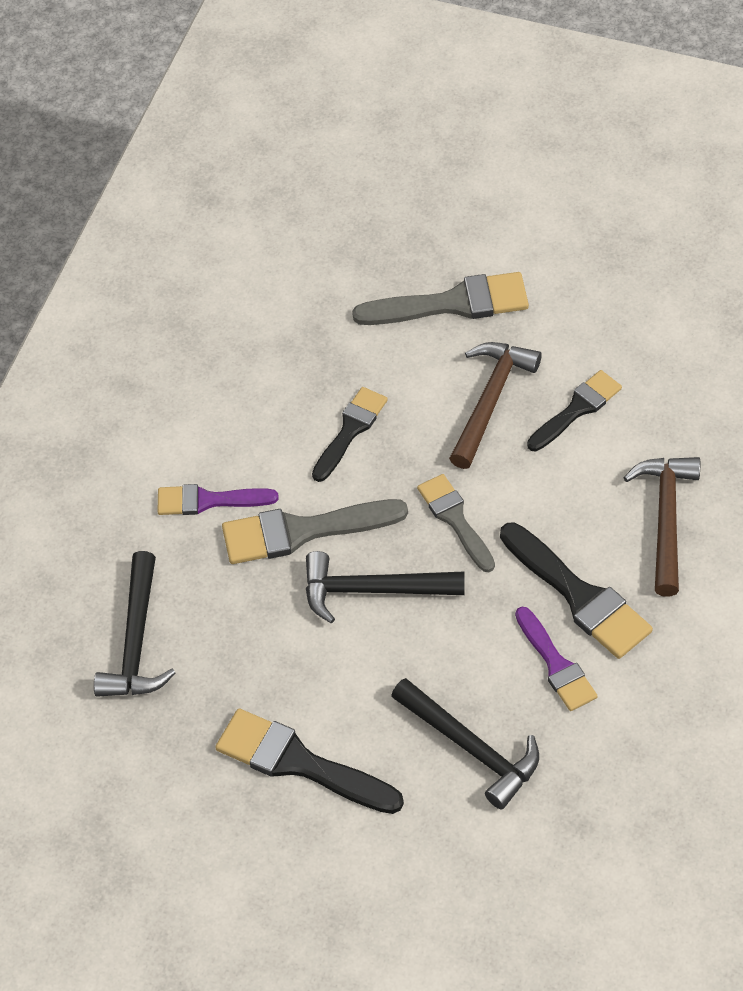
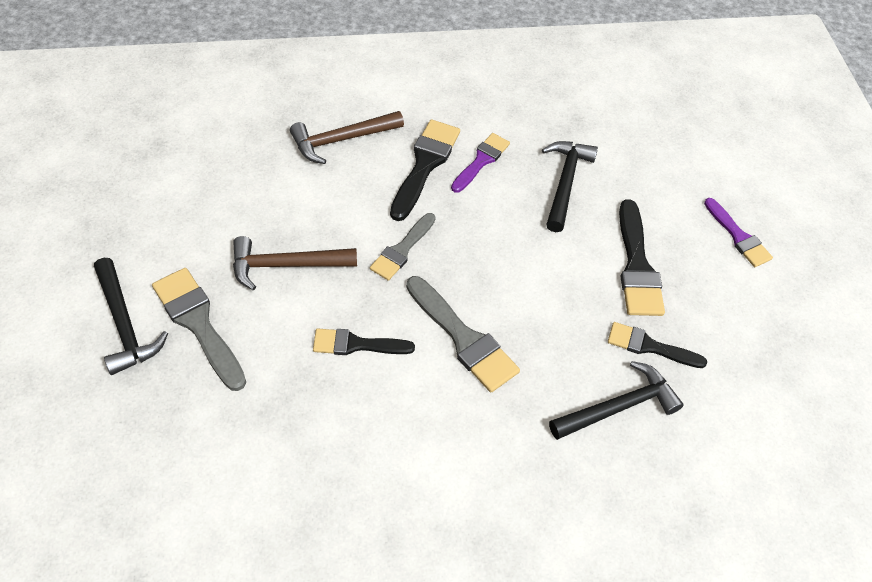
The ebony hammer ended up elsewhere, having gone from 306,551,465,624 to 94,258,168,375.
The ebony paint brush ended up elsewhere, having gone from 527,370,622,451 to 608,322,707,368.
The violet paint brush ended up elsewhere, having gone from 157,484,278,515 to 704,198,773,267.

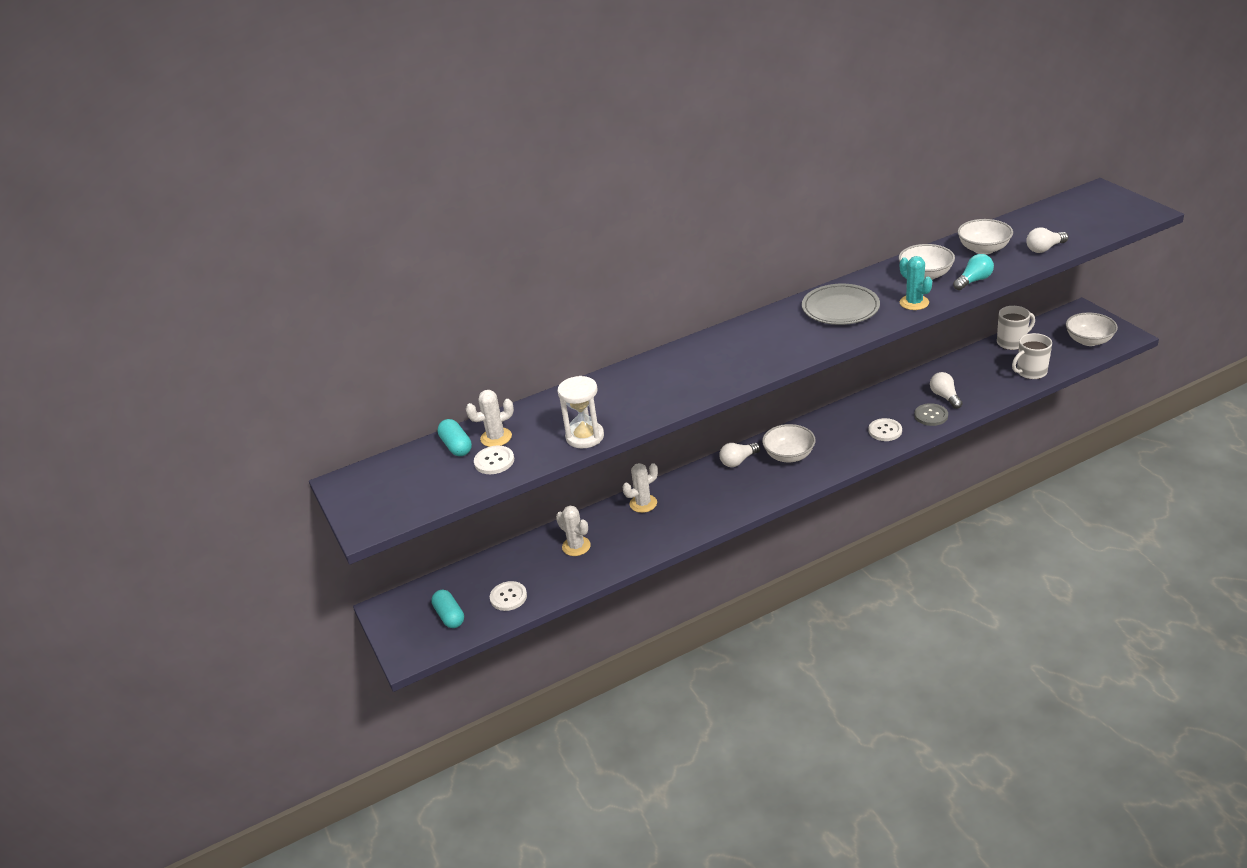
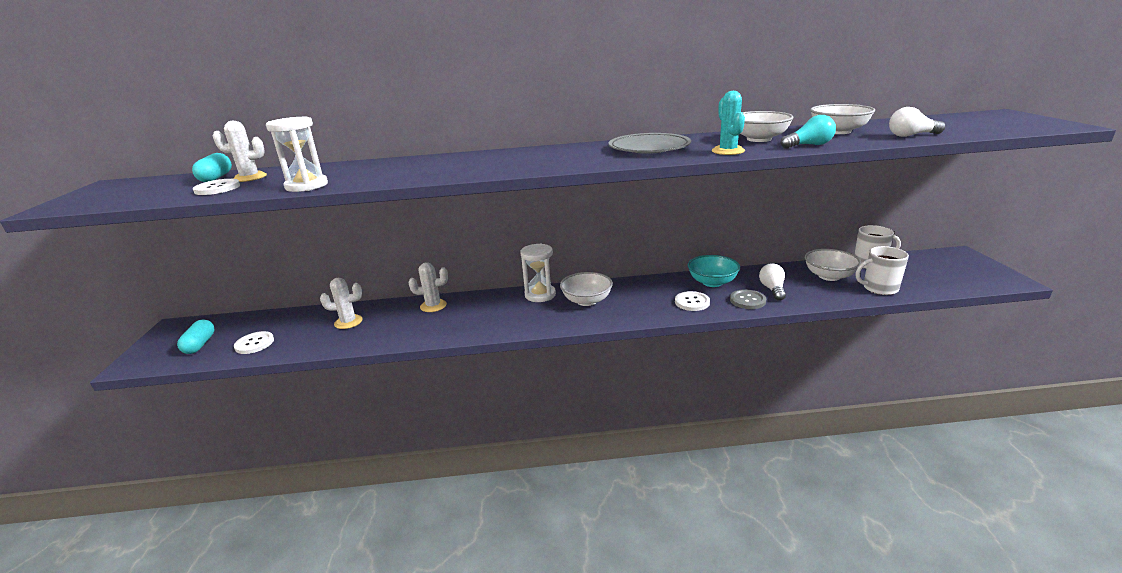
The pure white prickly plant at 556,506,591,556 ended up facing another way, 75 degrees counterclockwise from before.
Where the pure white bulb stood at 719,443,760,467, the pure white sand timer came to stand at 520,243,556,302.
The second view gained the teal bowl at 688,255,740,287.
The pure white bowl ended up elsewhere, having gone from 1066,313,1118,346 to 805,249,861,281.

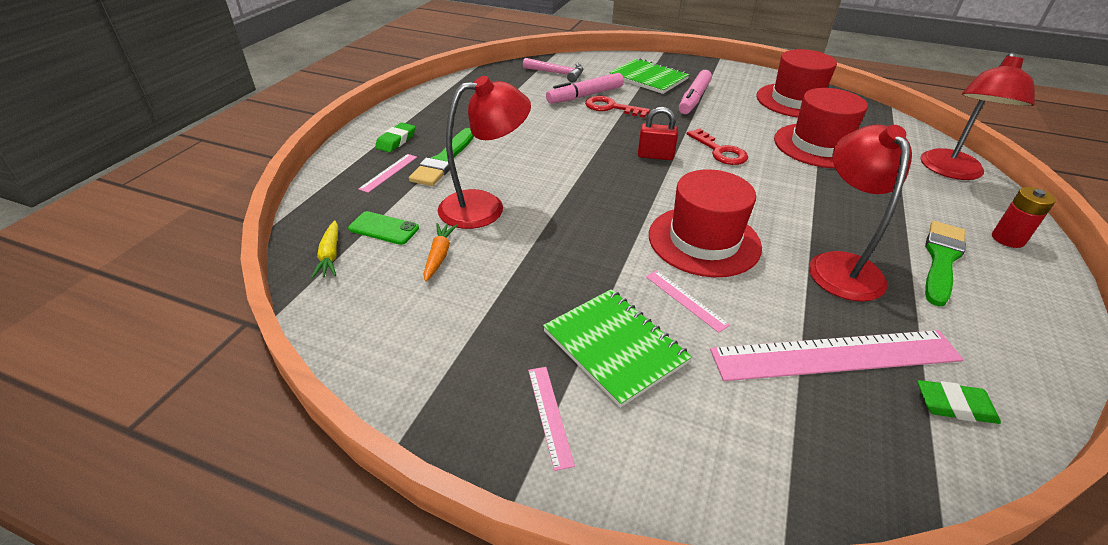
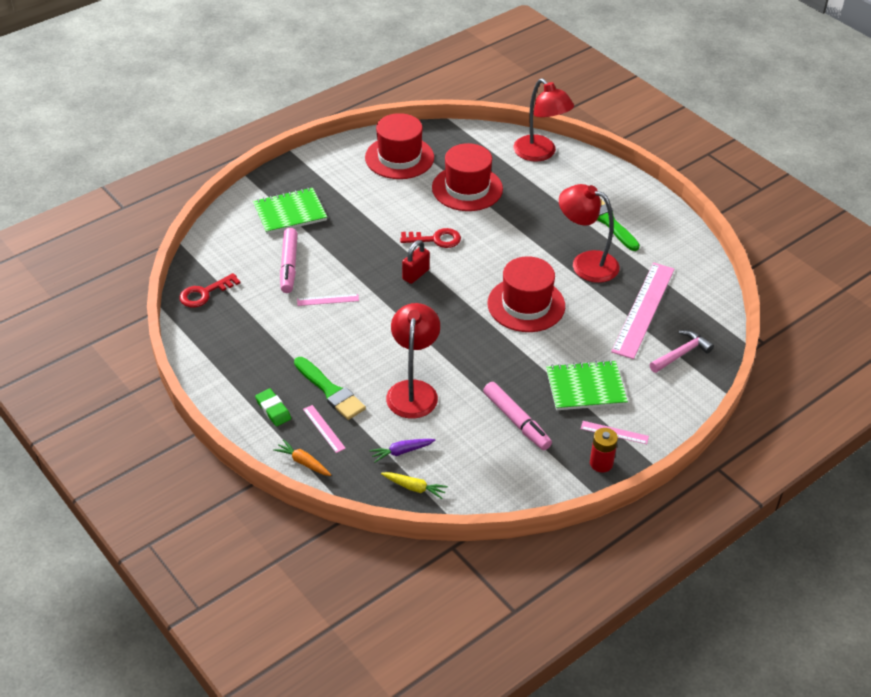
The scarlet key ended up elsewhere, having gone from 585,96,650,118 to 179,273,240,307.
The orange-coloured root vegetable ended up elsewhere, having gone from 424,223,458,282 to 273,439,331,476.
The rosy measuring stick ended up elsewhere, having gone from 646,270,730,333 to 297,294,359,306.
Where the leaf-green smartphone stood at 348,211,419,245, the violet root vegetable came to stand at 370,439,435,462.
The rosy felt pen ended up elsewhere, having gone from 679,70,712,114 to 483,382,552,450.
The scarlet power cell ended up elsewhere, having gone from 992,187,1056,248 to 590,428,618,472.
The rosy hammer ended up elsewhere, having gone from 523,58,583,82 to 649,330,714,373.
The second view lost the leaf-green gum eraser at 917,380,1001,424.

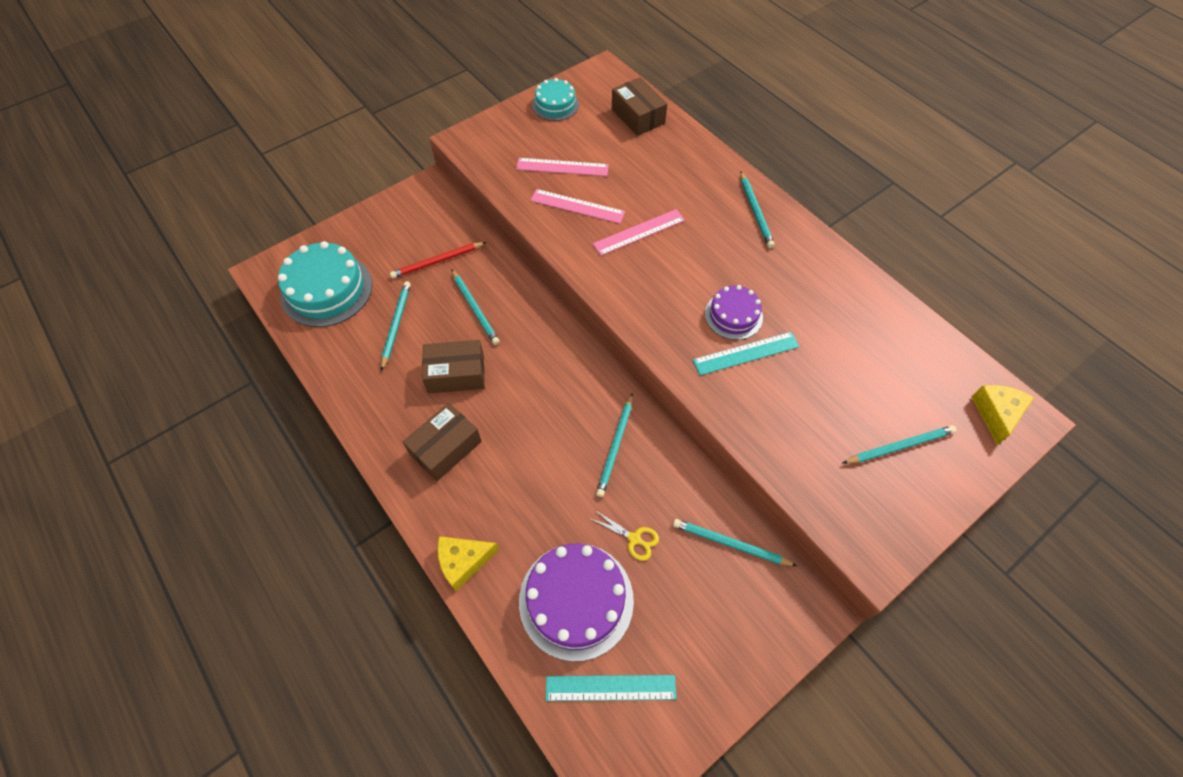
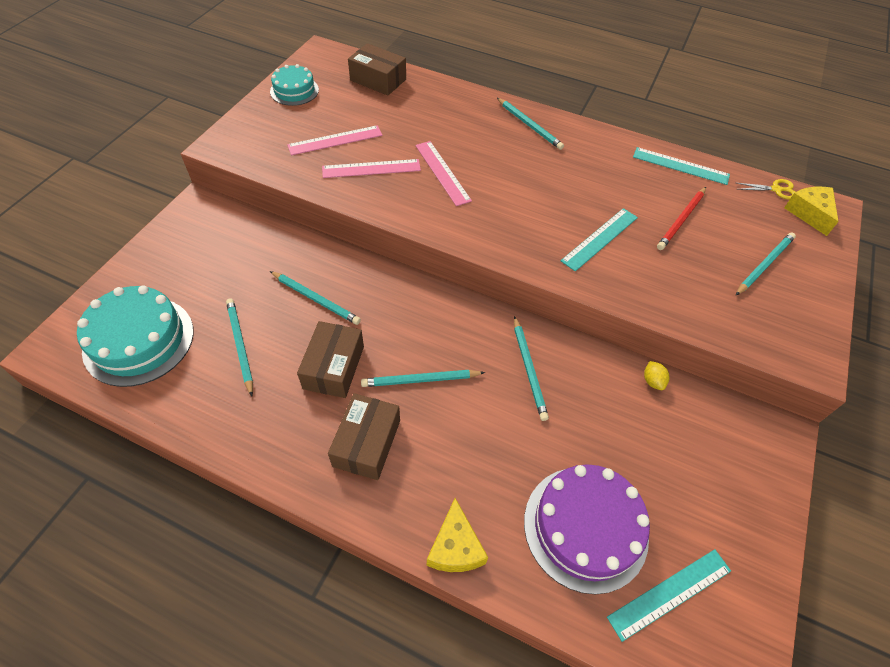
The russet box at 422,340,485,393 ended up facing another way, 45 degrees counterclockwise from before.
The teal wooden pencil ended up elsewhere, having gone from 673,519,797,566 to 361,370,485,387.
The rosy measuring stick at 593,209,685,256 ended up facing another way, 60 degrees counterclockwise from before.
The golden cheese wedge at 437,536,499,591 ended up facing another way, 45 degrees counterclockwise from before.
The second view gained the teal measuring stick at 633,147,730,185.
The second view gained the golden lemon at 644,361,670,390.
The scarlet wooden pencil ended up elsewhere, having gone from 390,242,486,278 to 657,187,706,250.
The golden shears ended up elsewhere, having gone from 591,510,659,561 to 737,179,795,200.
The second view lost the violet cake at 705,285,763,340.

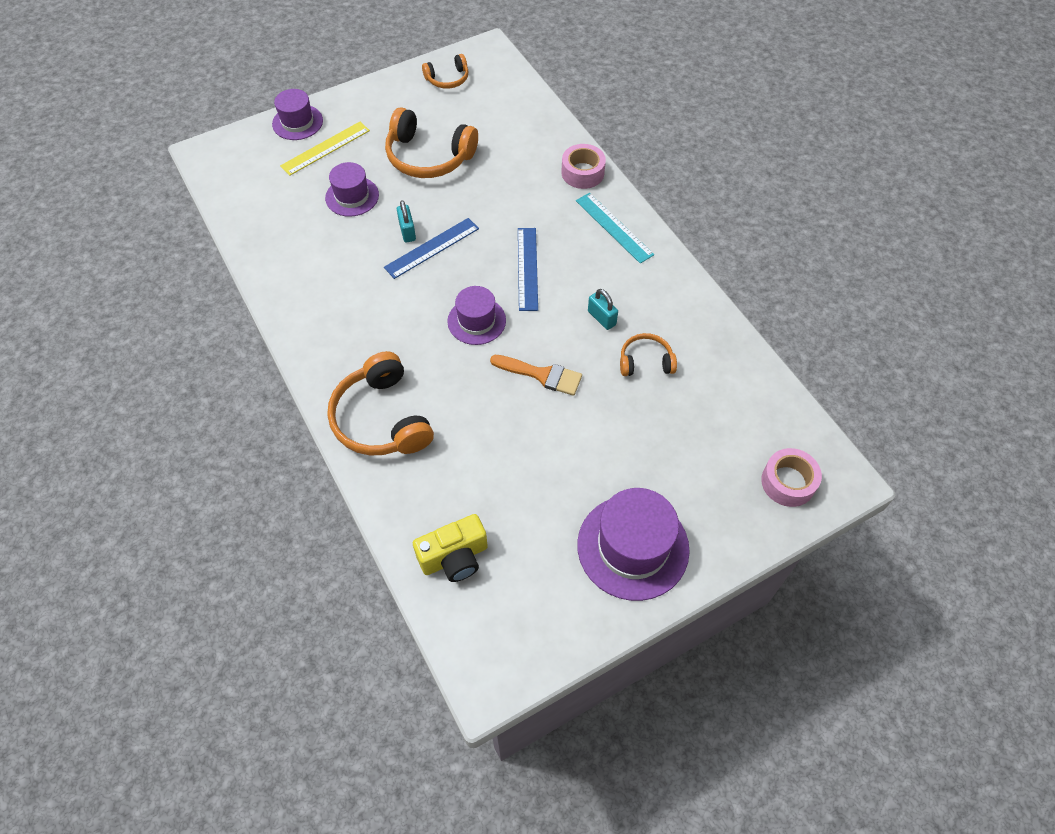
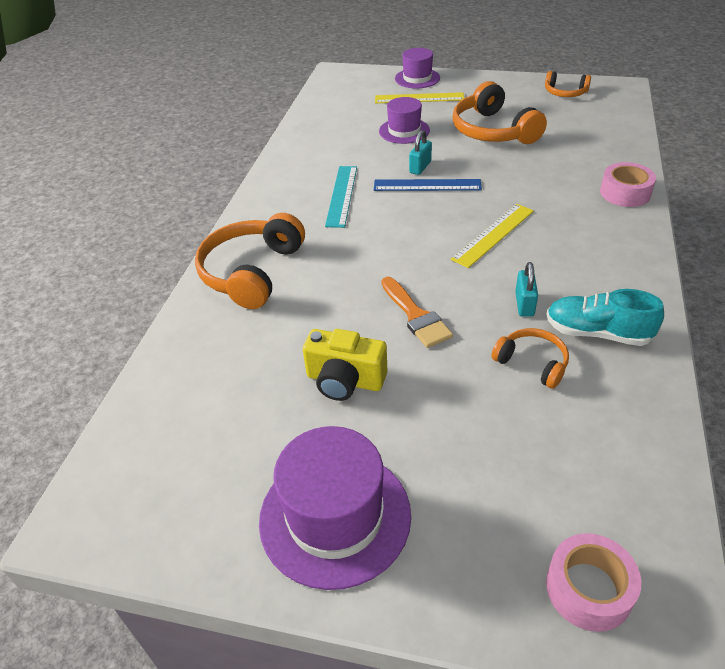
The golden compact camera ended up elsewhere, having gone from 413,514,488,582 to 303,329,387,401.
The teal measuring stick ended up elsewhere, having gone from 576,193,654,264 to 325,166,357,228.
What was the royal blue measuring stick at 518,228,538,311 turned into the golden measuring stick at 451,204,534,268.
The second view gained the teal sneaker at 546,289,664,346.
The second view lost the violet top hat at 447,286,506,345.

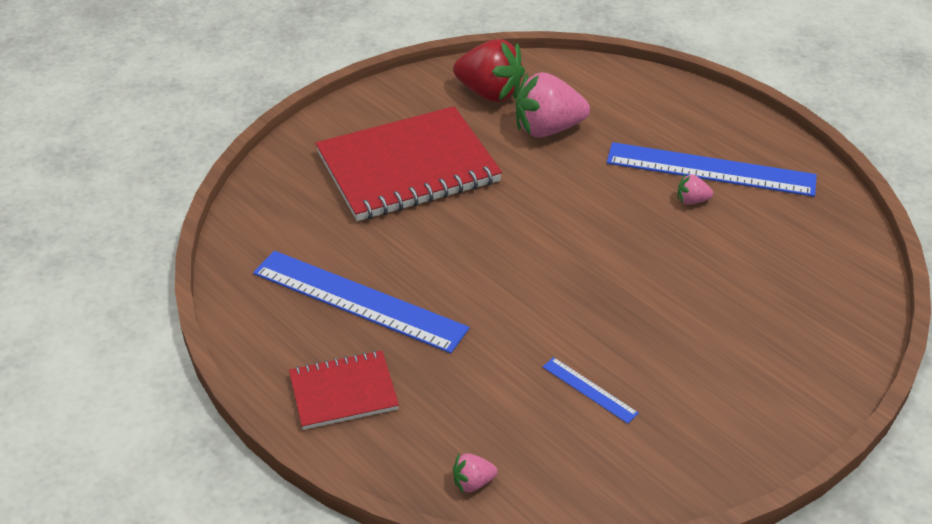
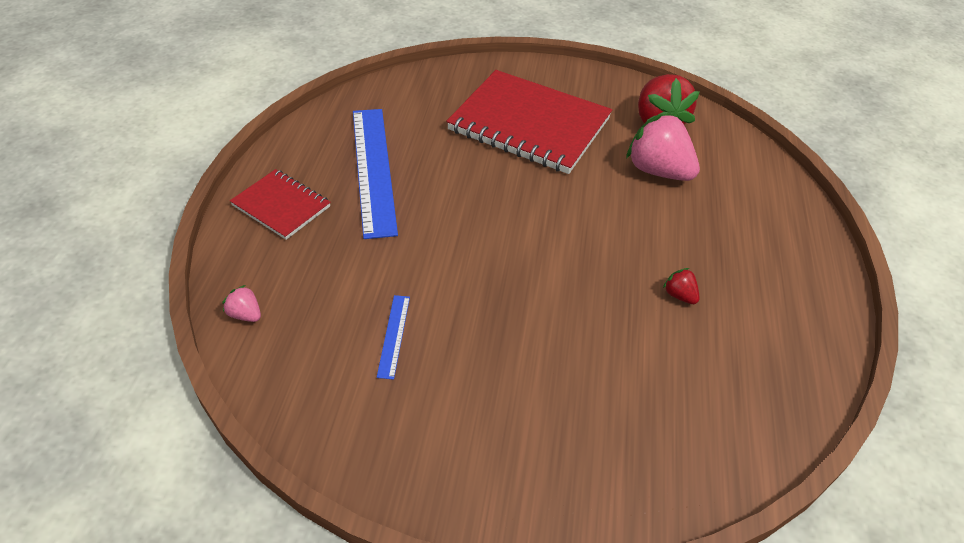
What was the rosy berry at 678,174,713,205 turned into the scarlet berry at 663,268,700,304.
The second view lost the royal blue measuring stick at 607,142,817,197.

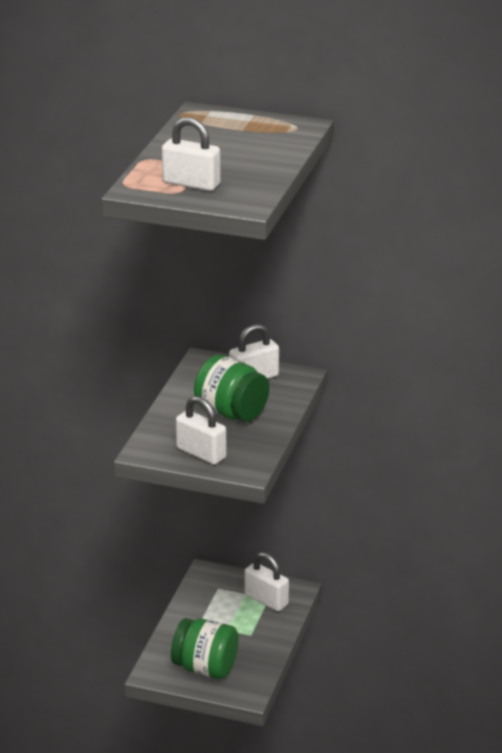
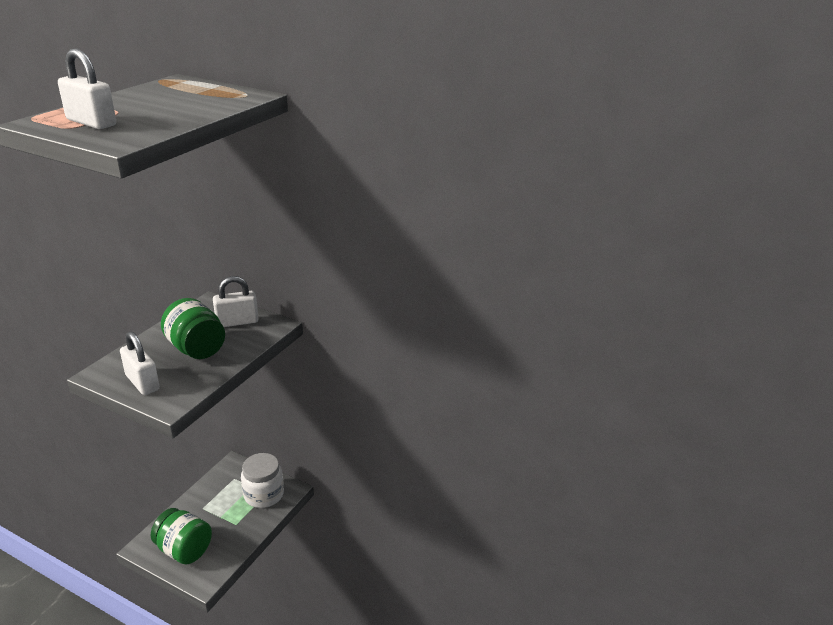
Where the pure white padlock stood at 245,552,289,611, the pure white jam jar came to stand at 241,453,284,508.

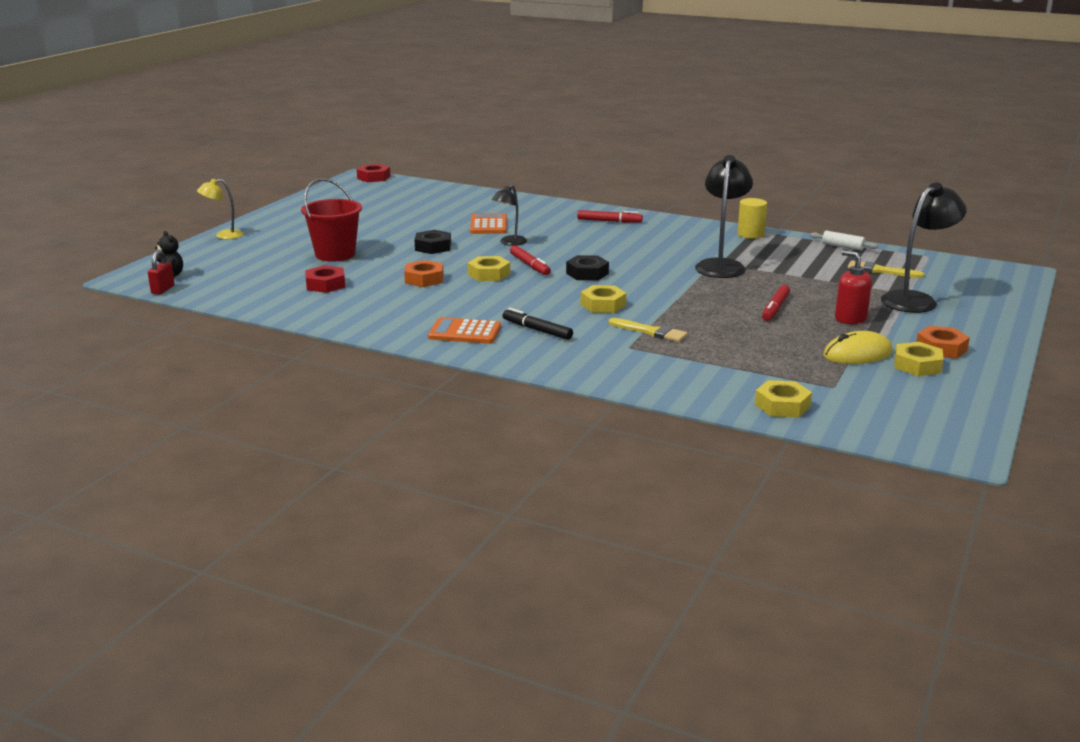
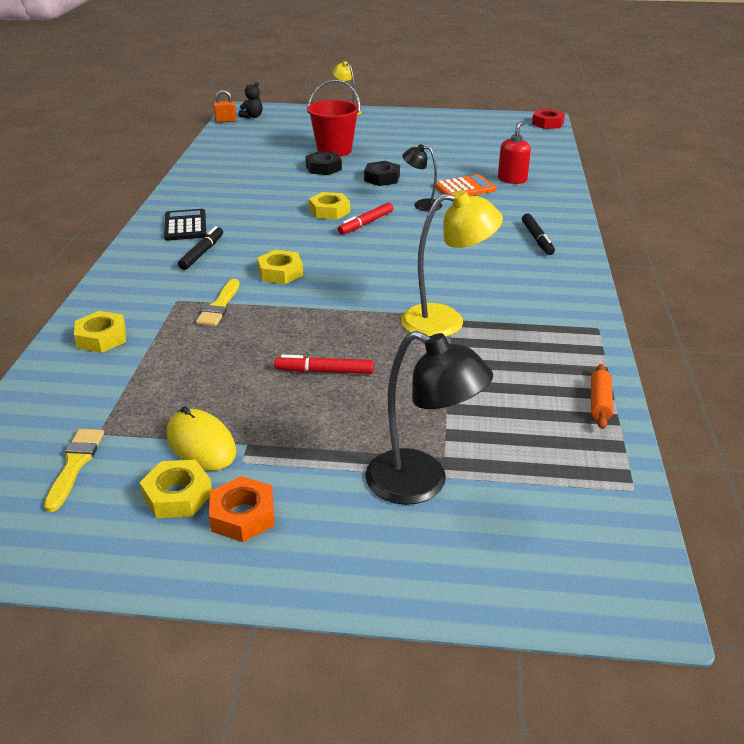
The golden paint brush ended up elsewhere, having gone from 848,260,924,278 to 44,429,104,512.
The golden hexagon nut ended up elsewhere, having gone from 755,380,812,418 to 74,311,126,353.
What was the orange-coloured calculator at 428,317,501,344 turned into the ebony calculator at 164,209,206,241.
What was the scarlet padlock at 148,250,175,295 turned into the orange-coloured padlock at 214,90,236,122.
The ebony hexagon nut ended up elsewhere, having gone from 566,255,609,280 to 305,151,342,175.
What was the ebony reading lamp at 695,155,753,278 turned into the golden reading lamp at 401,190,503,337.
The scarlet soap pump ended up elsewhere, having gone from 835,251,872,324 to 498,121,531,184.
What was the scarlet felt pen at 577,210,643,223 turned into the ebony felt pen at 522,213,555,255.
What was the pure white pastry roller at 810,231,878,251 turned into the orange-coloured pastry roller at 591,364,613,429.
The second view lost the scarlet hexagon nut at 305,265,345,293.
The second view lost the orange-coloured hexagon nut at 404,260,444,287.
The second view lost the golden solid cylinder at 737,198,767,239.

